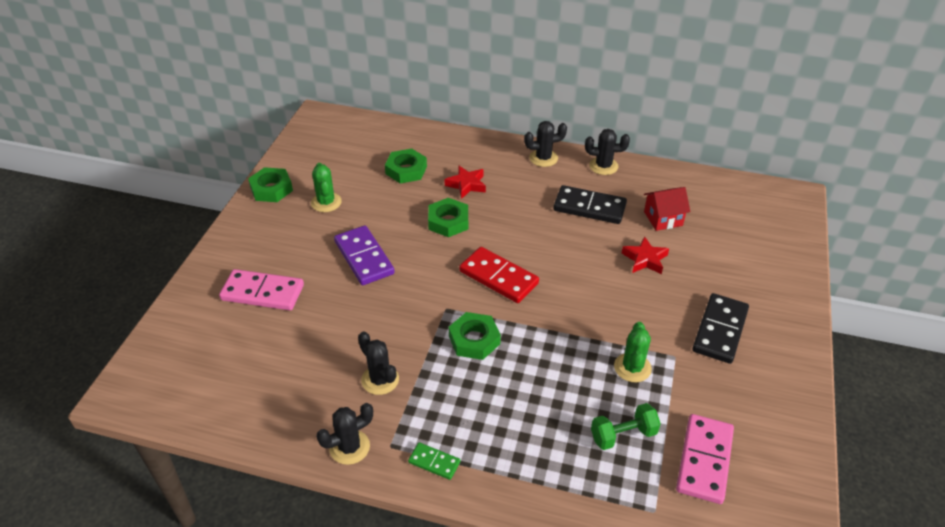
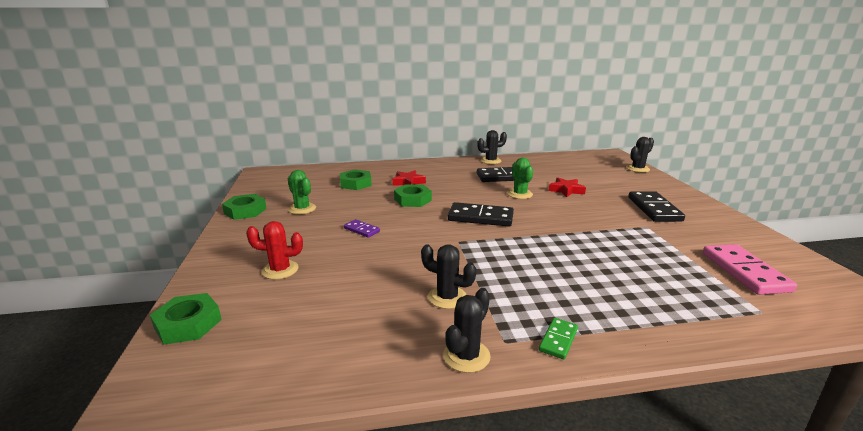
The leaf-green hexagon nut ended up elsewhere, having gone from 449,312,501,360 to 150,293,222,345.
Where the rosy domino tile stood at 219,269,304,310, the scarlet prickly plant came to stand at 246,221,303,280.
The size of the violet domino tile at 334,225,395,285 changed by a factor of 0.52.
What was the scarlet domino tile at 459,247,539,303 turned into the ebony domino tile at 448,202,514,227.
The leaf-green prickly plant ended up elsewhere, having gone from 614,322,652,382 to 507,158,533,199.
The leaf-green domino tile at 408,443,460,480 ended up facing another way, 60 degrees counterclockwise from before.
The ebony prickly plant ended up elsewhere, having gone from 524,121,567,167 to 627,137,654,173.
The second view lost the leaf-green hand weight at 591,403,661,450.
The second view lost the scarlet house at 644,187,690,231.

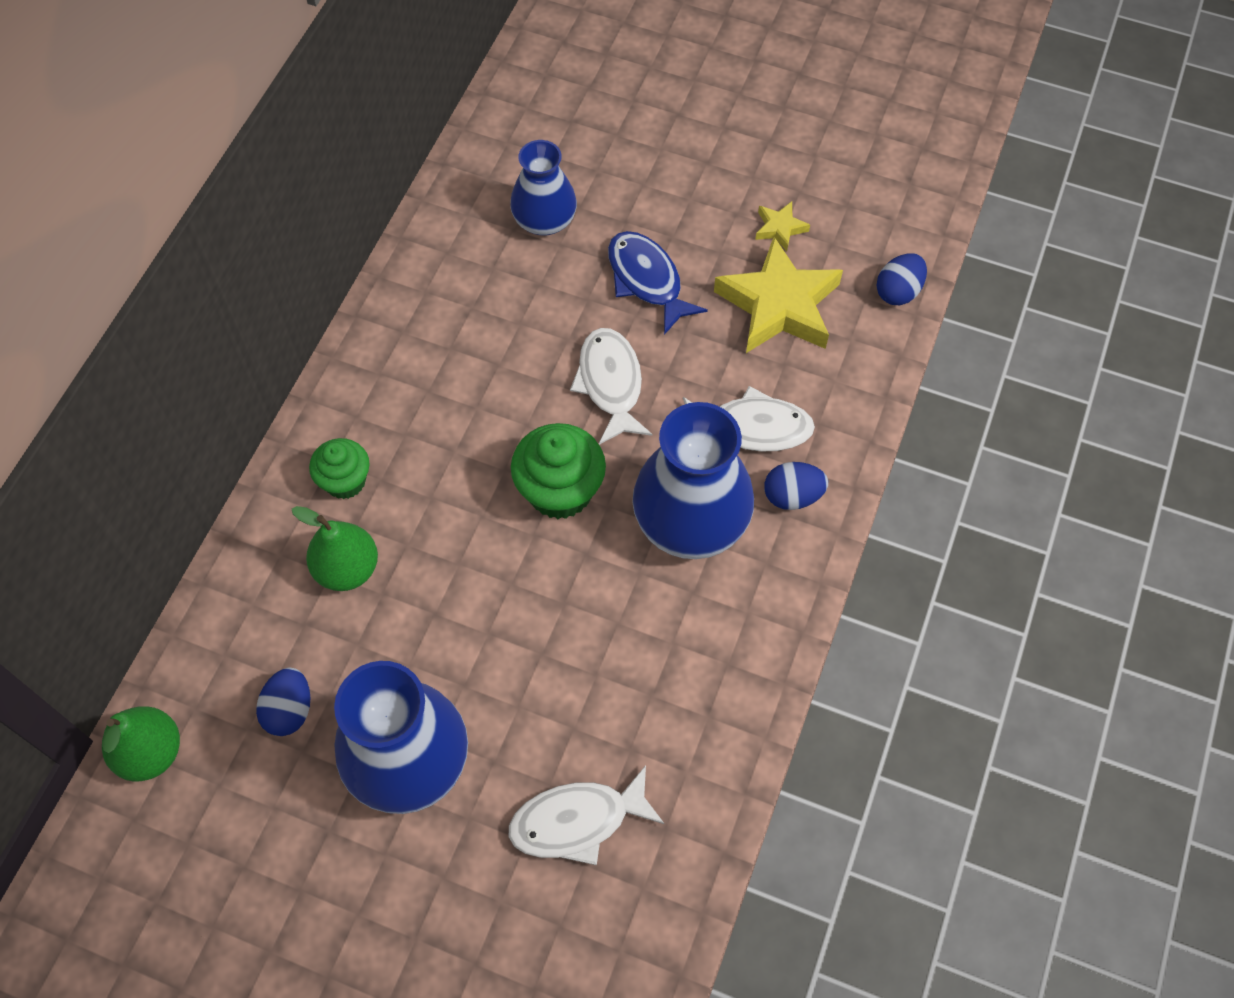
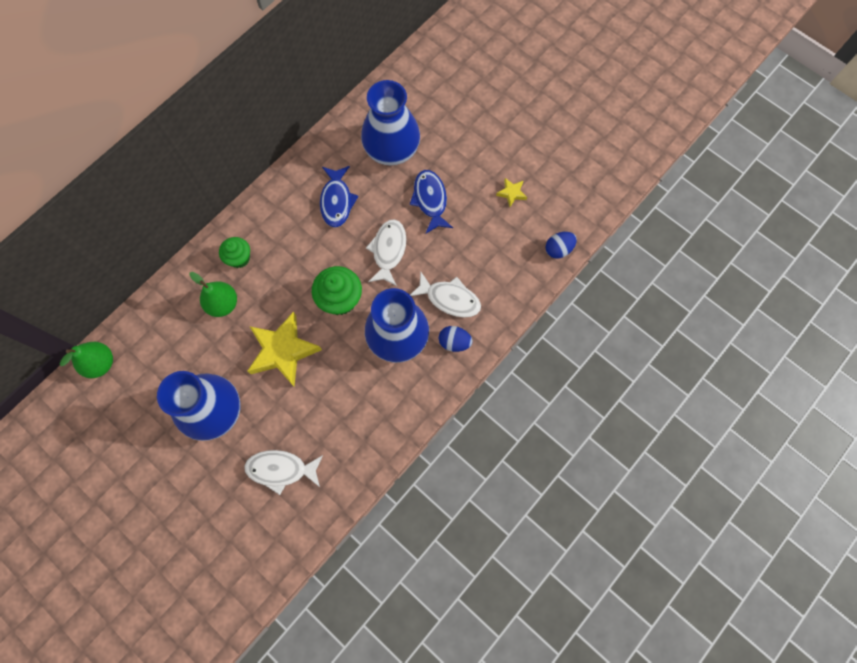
The golden star shape ended up elsewhere, having gone from 714,237,843,353 to 247,312,322,386.
The second view gained the royal blue fish figure at 320,166,359,228.
The size of the royal blue vase at 510,140,577,236 changed by a factor of 1.61.
The second view lost the royal blue egg shape at 256,667,310,736.

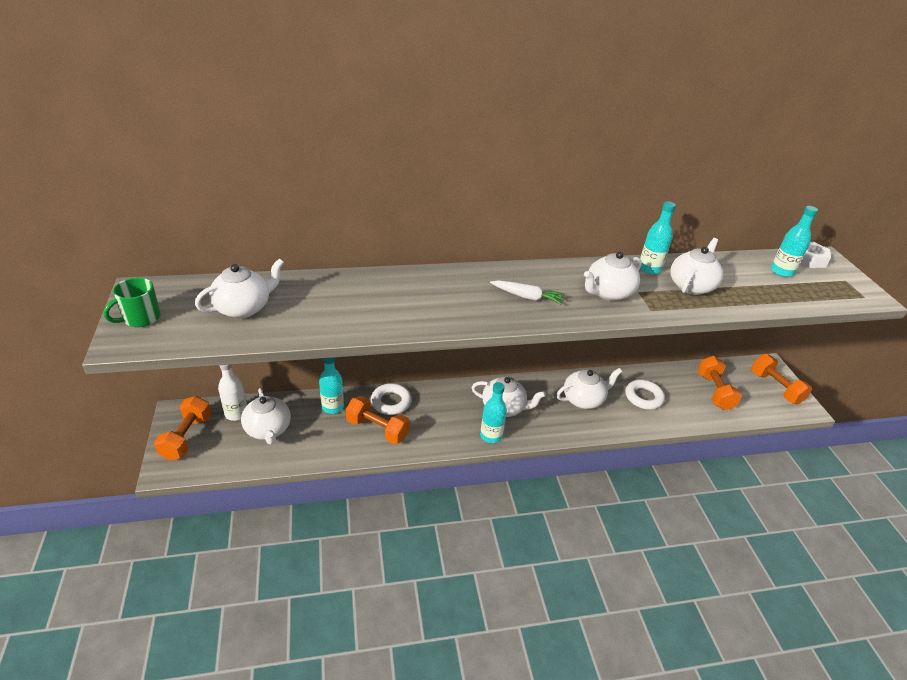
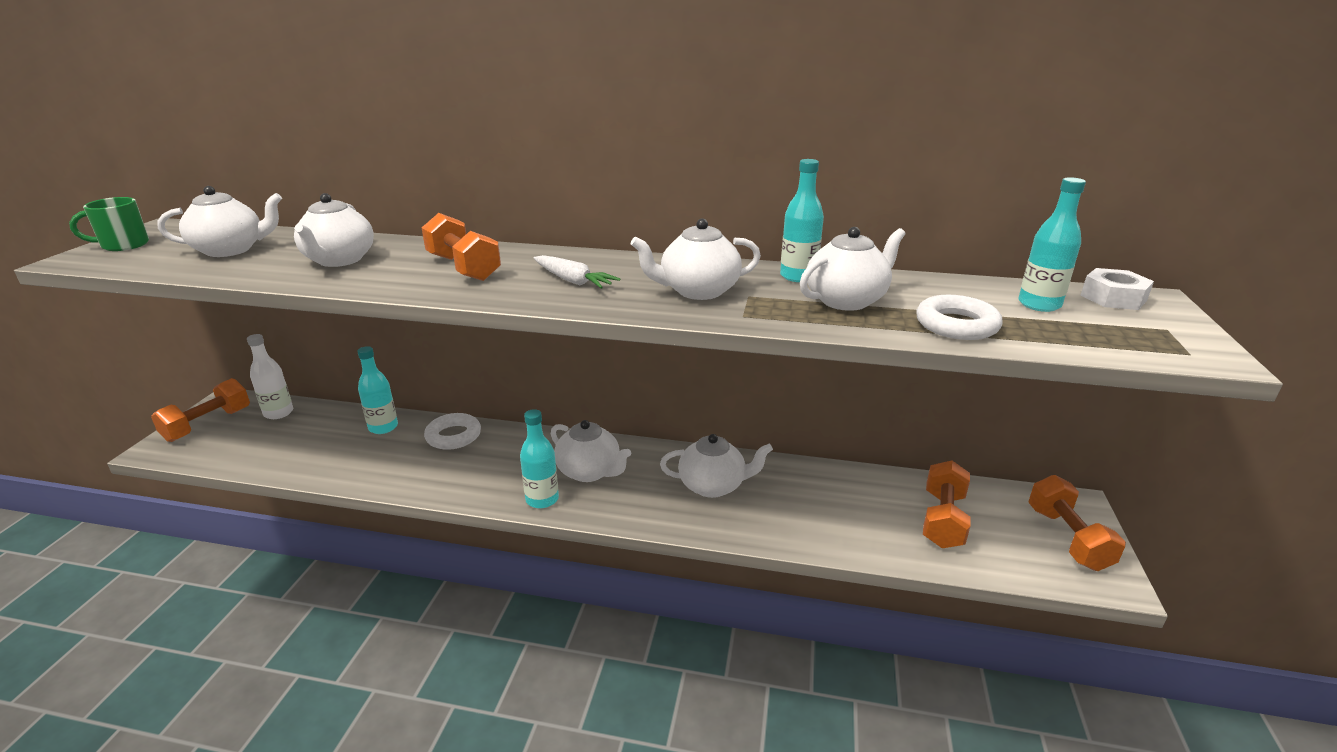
The pure white teapot ended up elsewhere, having gone from 241,388,291,445 to 294,193,374,267.
The orange-coloured hand weight ended up elsewhere, having gone from 346,396,410,444 to 422,213,501,281.
The pure white ring ended up elsewhere, having gone from 625,380,665,410 to 916,295,1003,340.

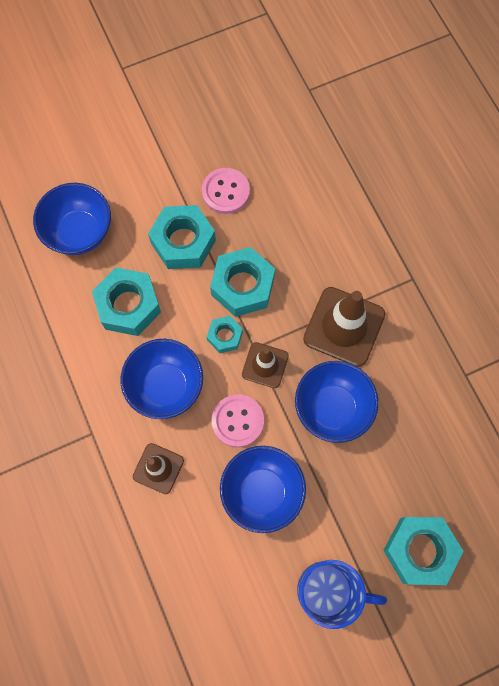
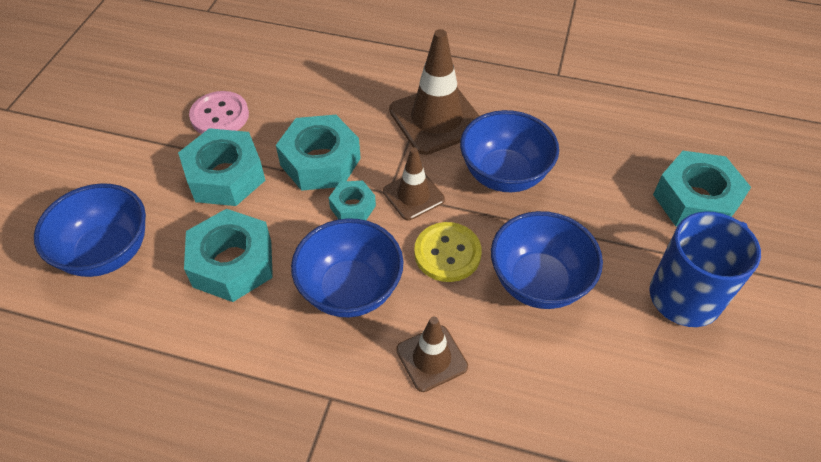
What was the rosy button at 212,394,264,447 turned into the golden button at 414,222,482,282.

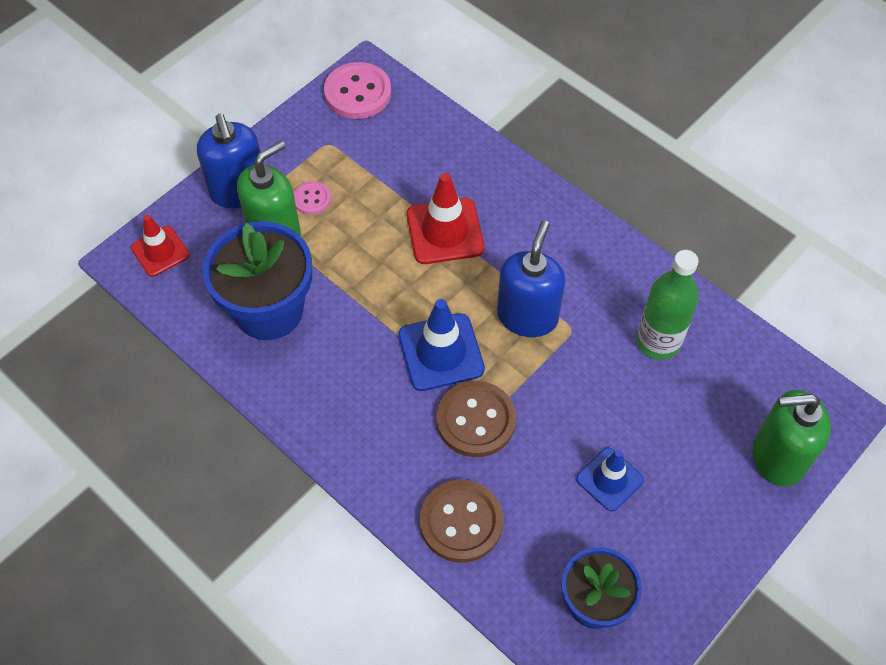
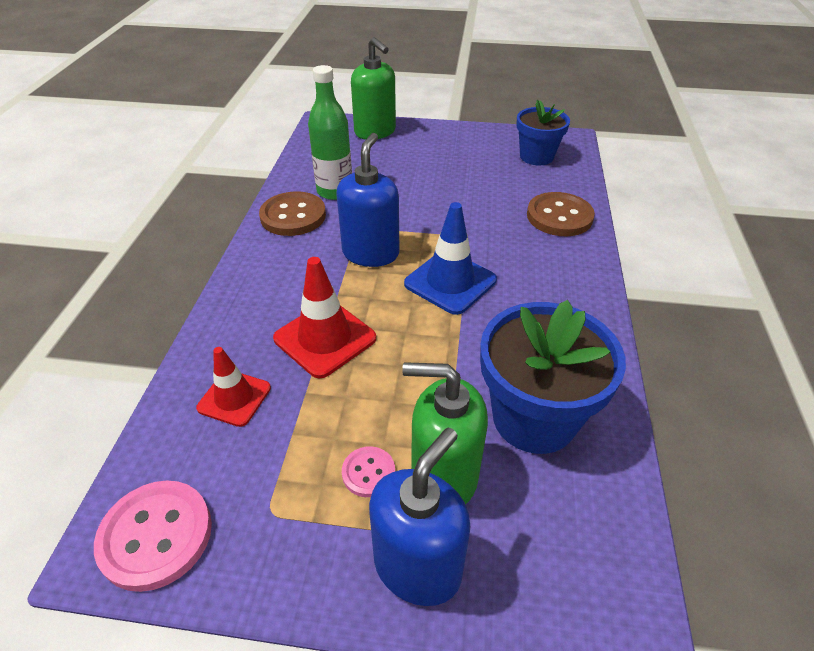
The scarlet safety cone ended up elsewhere, having gone from 131,215,190,277 to 196,347,271,427.
The russet button ended up elsewhere, having gone from 436,381,516,457 to 259,192,326,236.
The royal blue soap pump at 497,221,565,337 ended up facing another way, 120 degrees clockwise from before.
The second view lost the royal blue safety cone at 576,448,644,512.

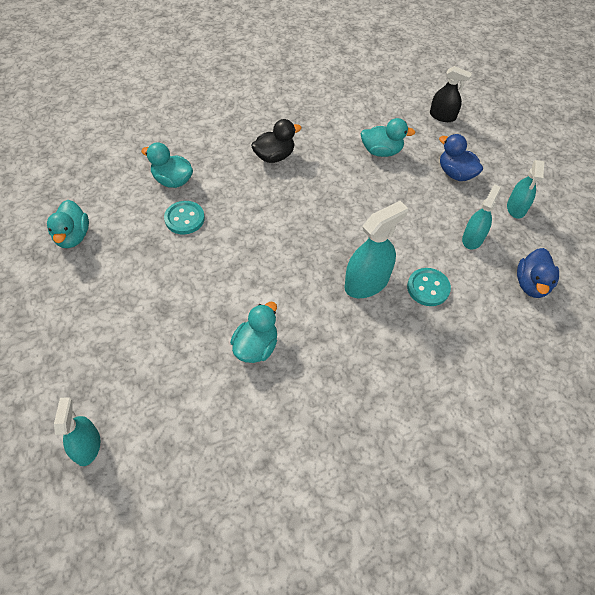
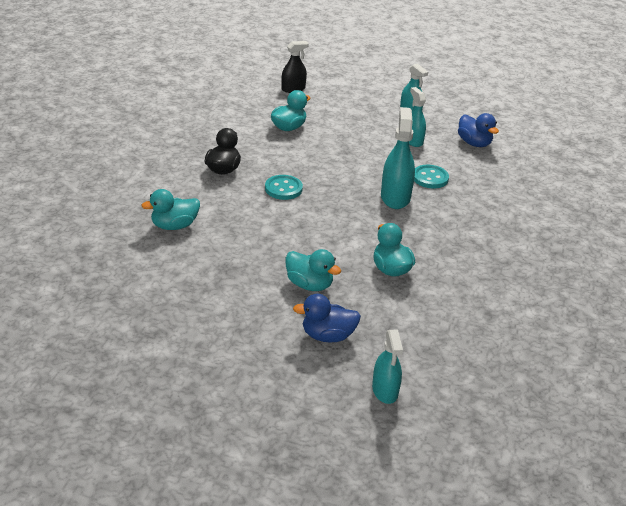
The teal button ended up elsewhere, having gone from 164,201,205,234 to 265,175,303,200.
The teal rubber duck ended up elsewhere, having gone from 47,200,89,248 to 285,249,341,291.
The royal blue rubber duck ended up elsewhere, having gone from 439,134,483,181 to 293,294,361,343.
The teal spray bottle at 54,397,100,466 ended up facing another way, 135 degrees counterclockwise from before.

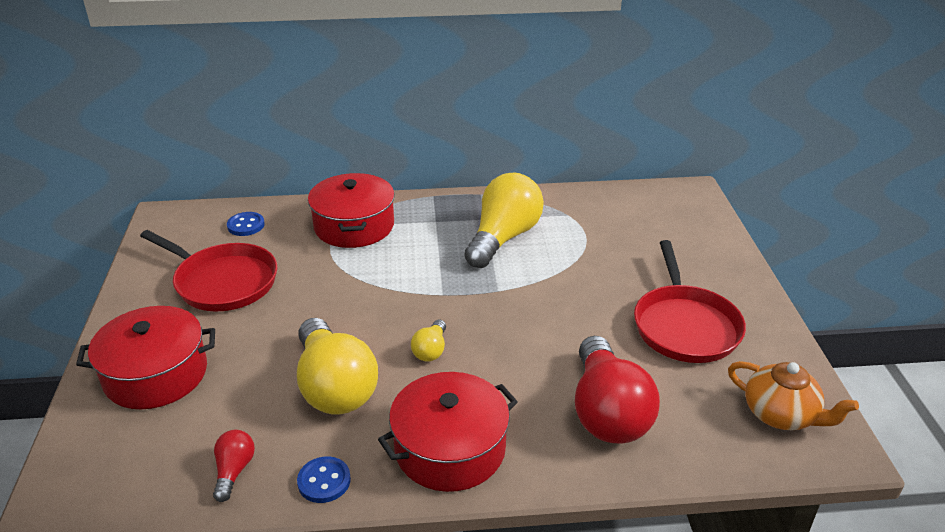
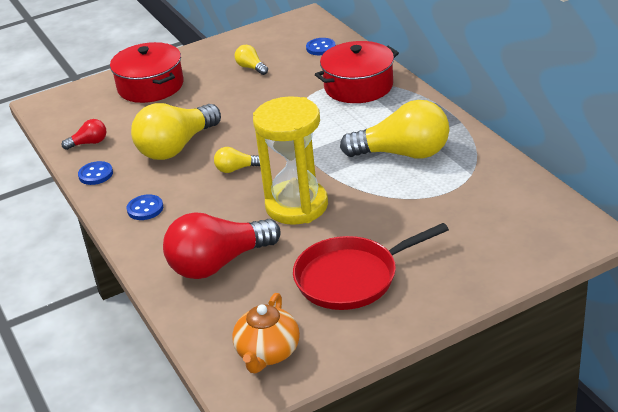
Where the scarlet cooking pot stood at 378,372,518,492, the royal blue button came to stand at 127,194,163,220.
Where the scarlet frying pan stood at 140,230,277,312, the golden bulb came to stand at 235,45,268,75.
The second view gained the golden sand timer at 253,96,328,225.

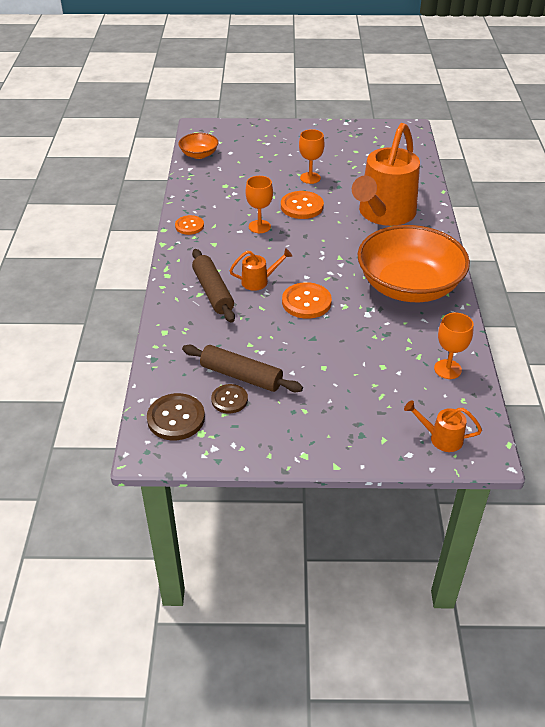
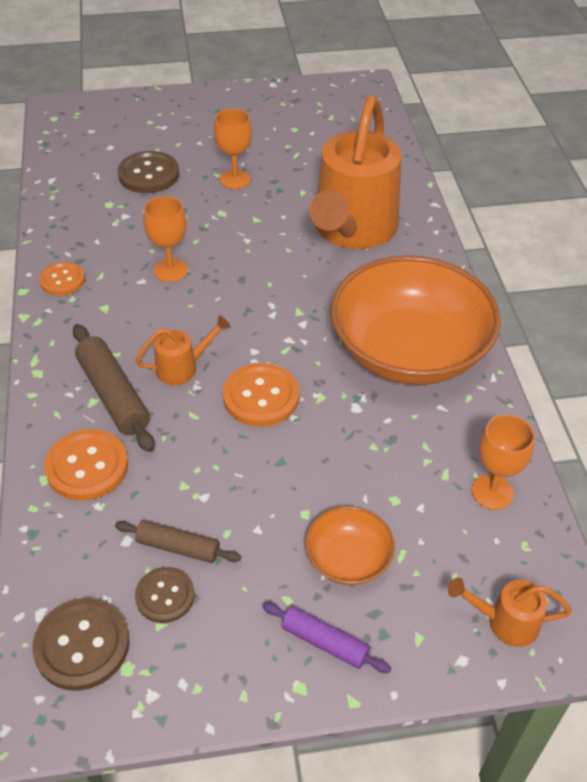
The orange-coloured button ended up elsewhere, having gone from 281,191,324,219 to 44,429,128,501.
The size of the russet pastry roller at 182,345,303,392 changed by a factor of 0.62.
The second view gained the russet button at 117,151,179,193.
The second view gained the violet pastry roller at 262,602,391,673.
The orange-coloured bowl ended up elsewhere, having gone from 178,133,218,159 to 305,506,395,585.

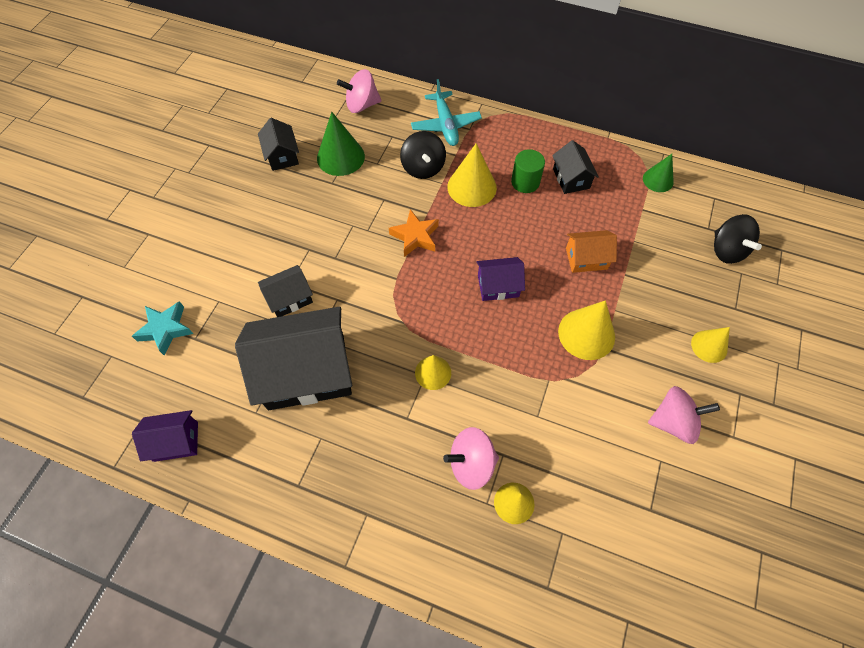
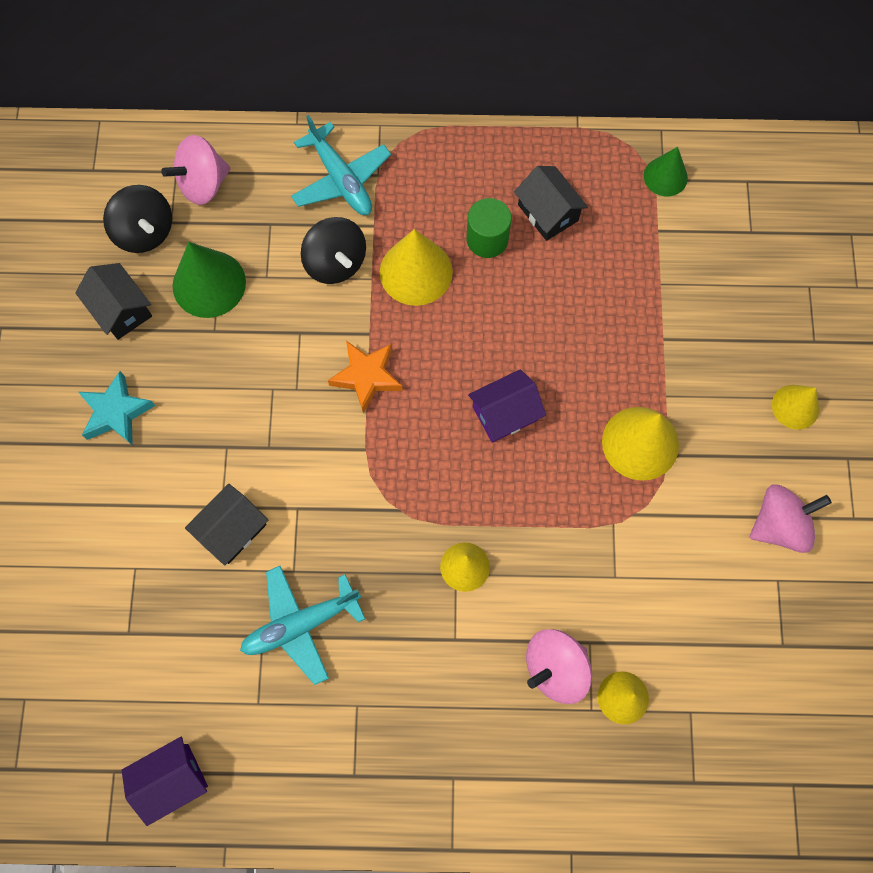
The teal star shape ended up elsewhere, having gone from 132,301,193,356 to 78,371,155,445.
The ebony toy top ended up elsewhere, having gone from 714,214,762,264 to 103,185,172,253.
Where the ebony house stood at 235,307,352,410, the teal toy plane came to stand at 240,566,365,685.
The second view lost the orange-coloured house at 566,230,617,273.

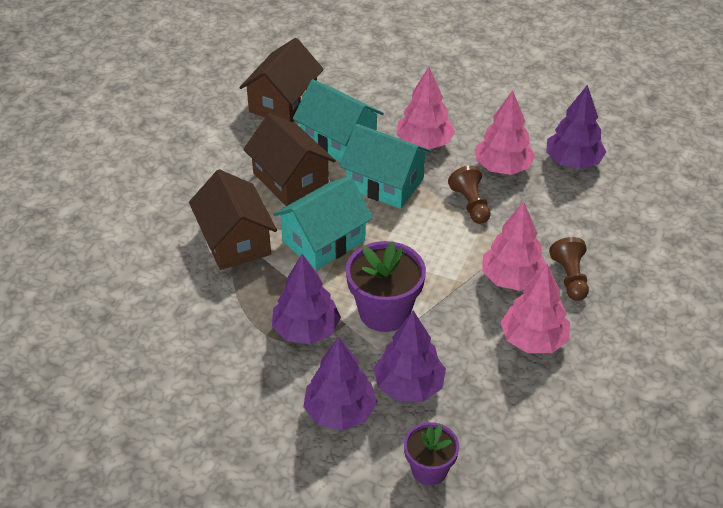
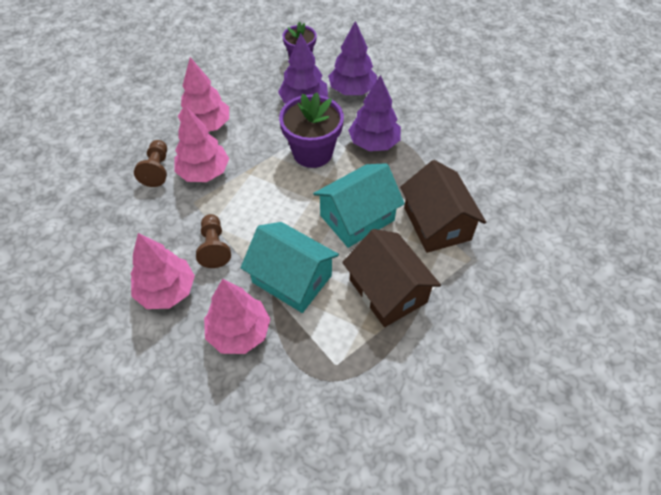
The second view lost the russet house at 239,38,324,123.
The second view lost the teal house at 293,79,384,162.
The second view lost the violet fir tree at 546,85,606,169.

